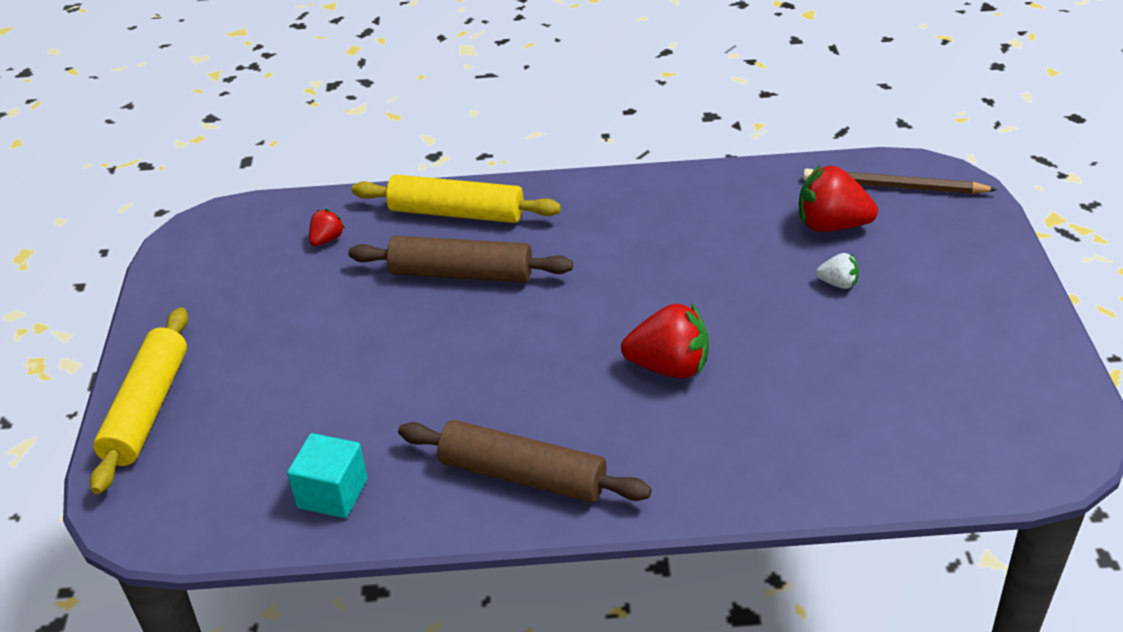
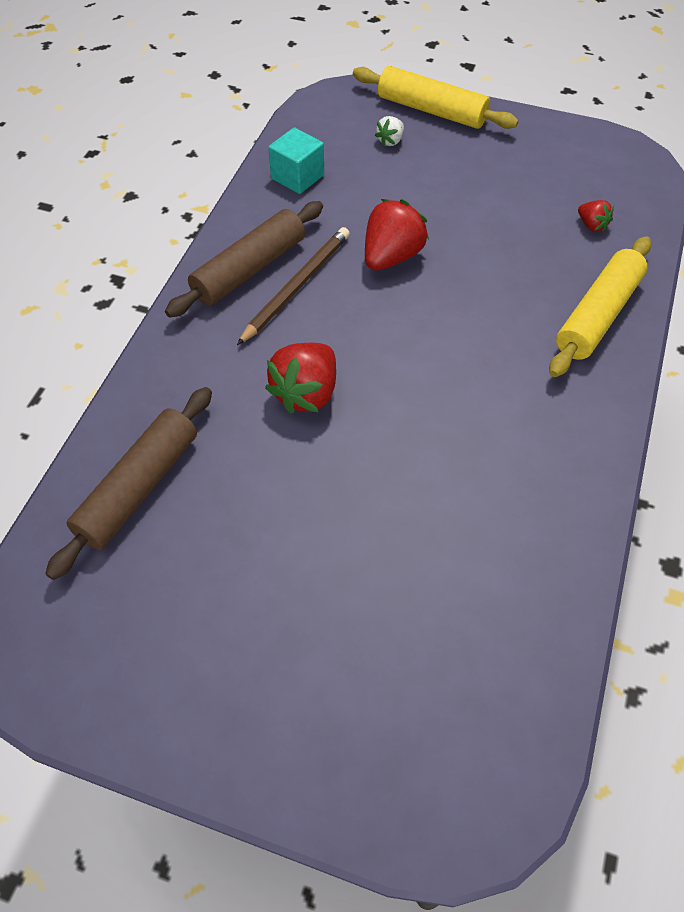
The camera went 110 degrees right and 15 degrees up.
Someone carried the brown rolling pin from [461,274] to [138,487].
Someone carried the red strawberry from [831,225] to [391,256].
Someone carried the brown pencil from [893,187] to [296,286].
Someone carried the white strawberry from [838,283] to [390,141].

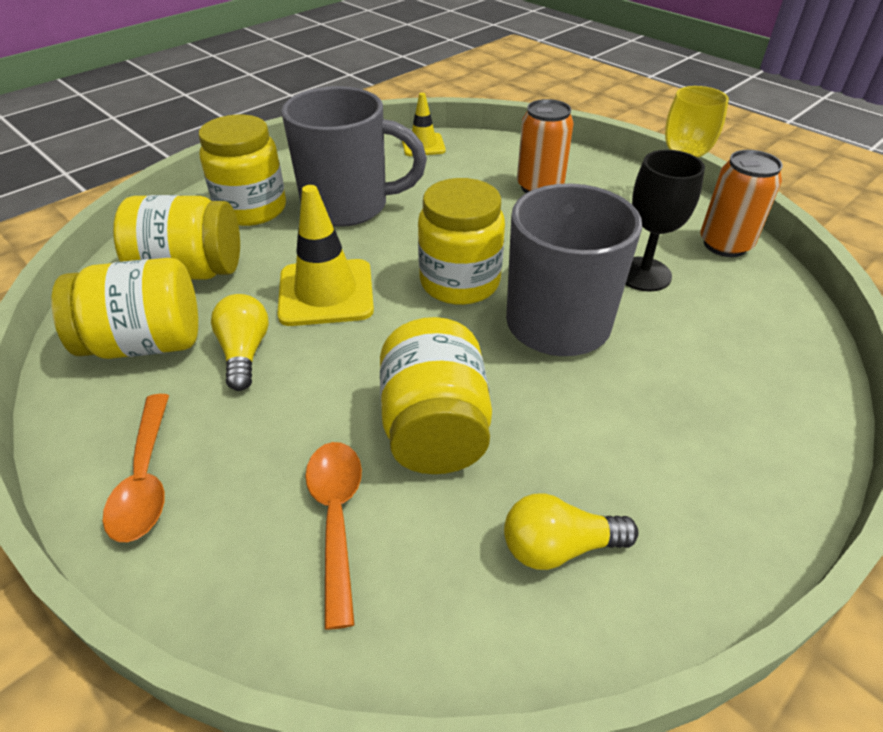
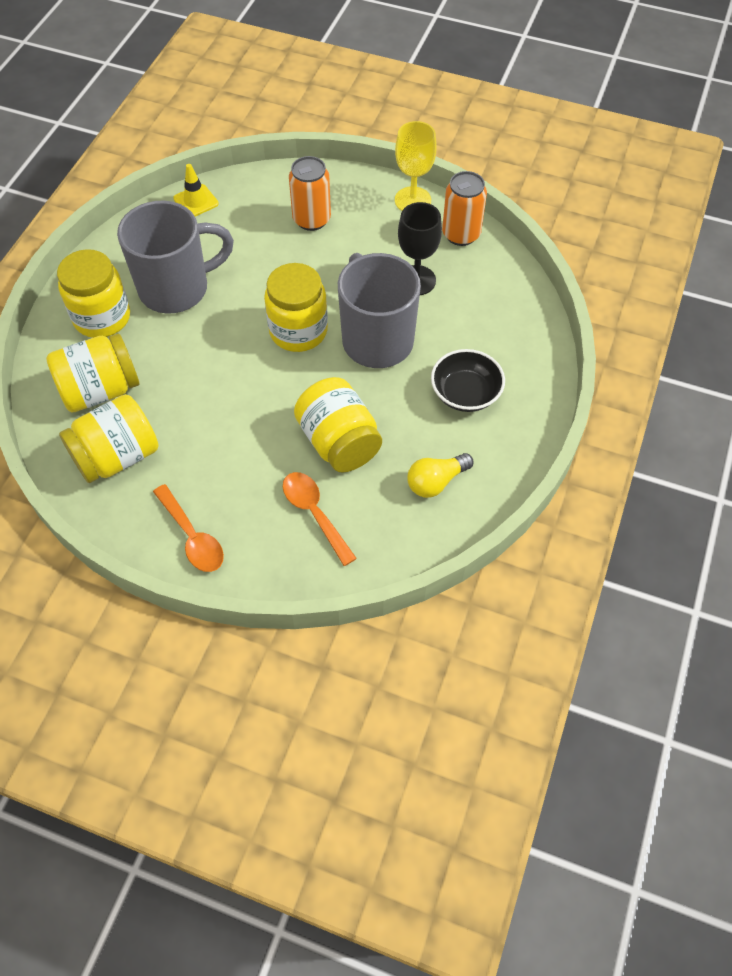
The camera went 25 degrees left and 15 degrees up.
Someone took away the yellow light bulb at [244,353].
Someone took away the yellow traffic cone at [326,293].
Someone put down the black bowl at [465,393].

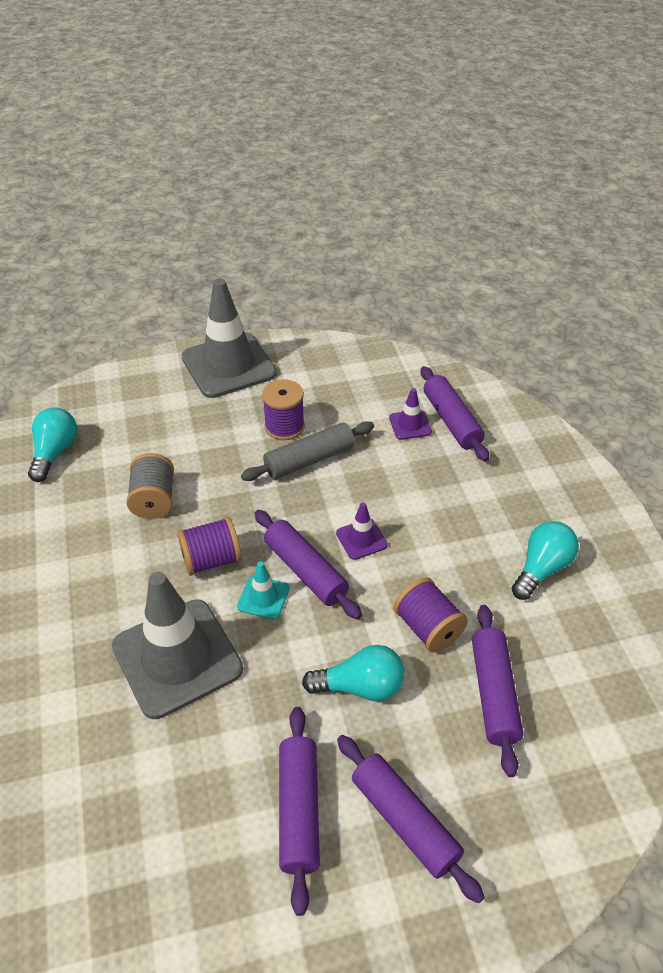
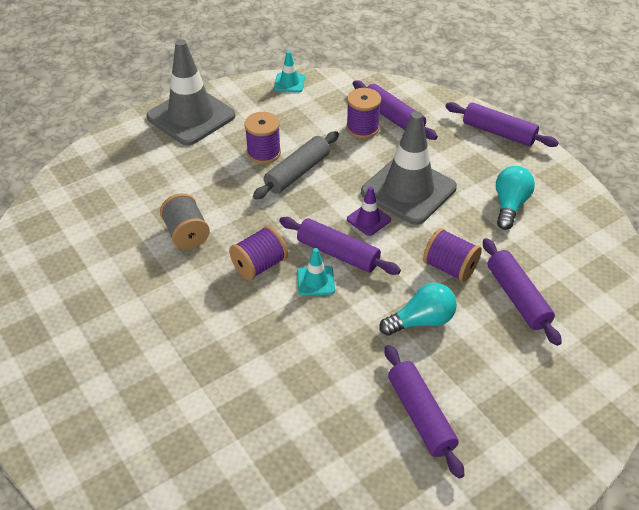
The camera went 20 degrees left and 0 degrees up.
Someone took away the turquoise light bulb at [55,452].
Someone put down the turquoise traffic cone at [289,83].
Someone carried the grey traffic cone from [177,658] to [408,190].
Someone carried the purple rolling pin from [404,821] to [498,132].
Someone swapped the purple traffic cone at [410,425] for the purple spool at [362,128].

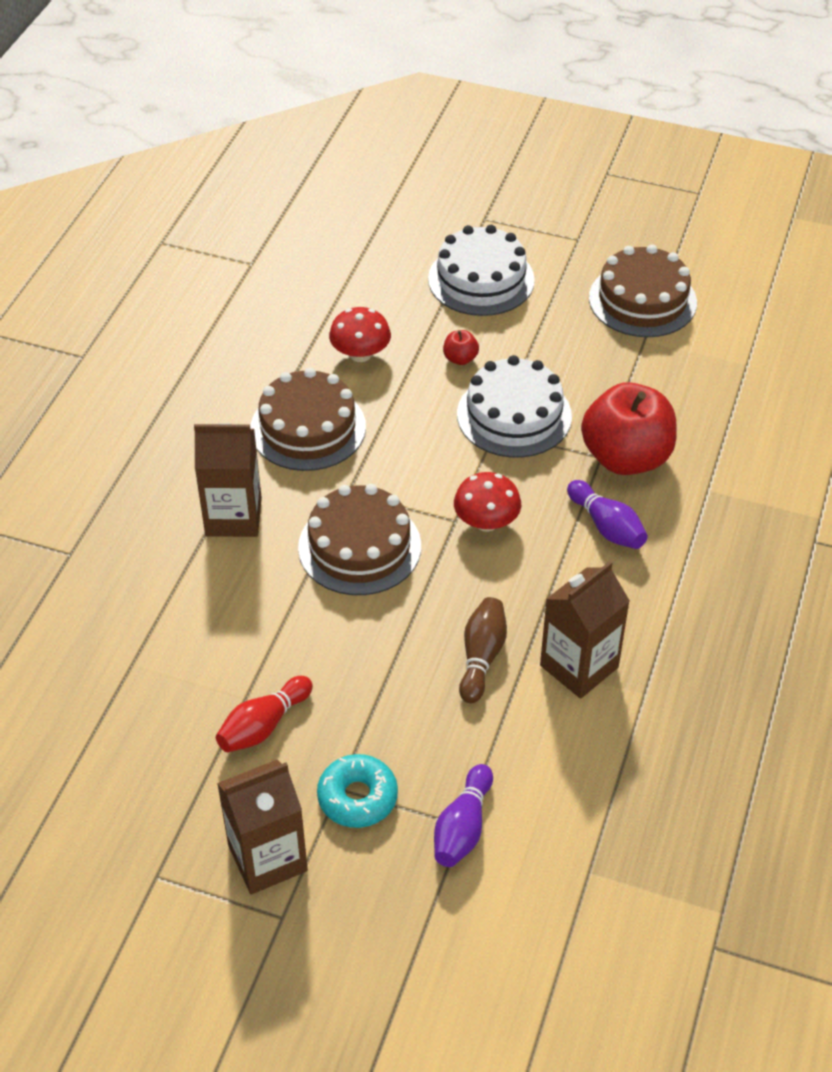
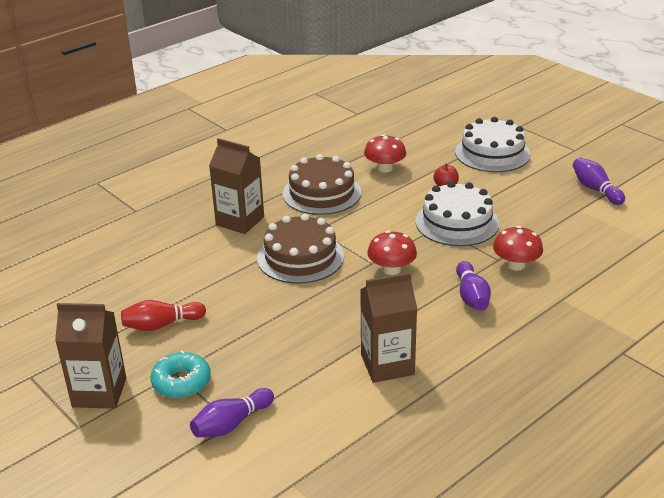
The camera went 30 degrees right and 15 degrees down.
Someone took away the brown bowling pin at [481,657].
Someone swapped the red apple at [626,457] for the red mushroom at [516,265].
Someone swapped the brown cake at [642,300] for the purple bowling pin at [595,189].

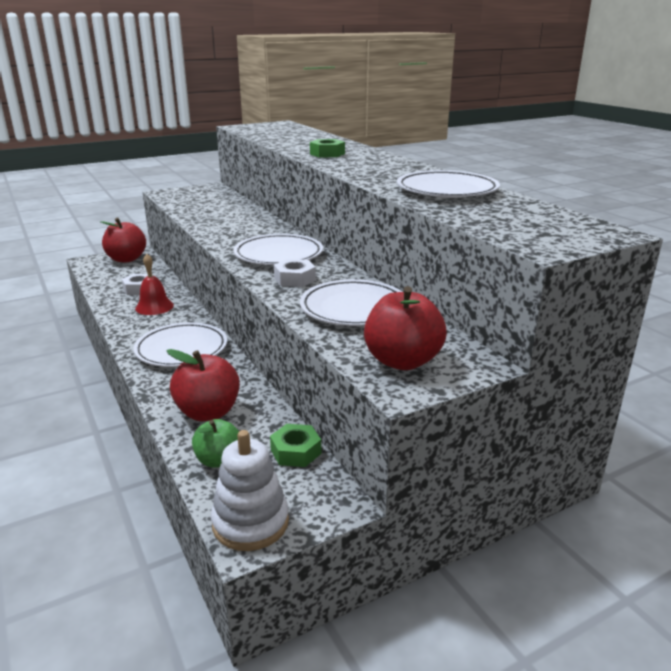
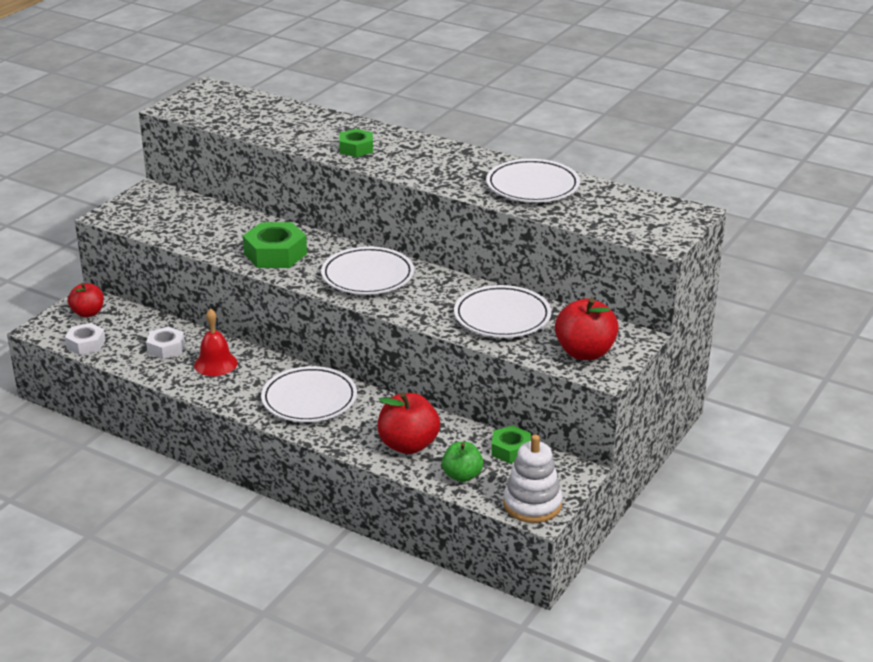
The camera went 30 degrees left and 5 degrees up.
Someone put down the green nut at [275,254].
Someone carried the white nut from [294,279] to [86,344].
Someone scaled the red apple at [126,259] by 0.64.

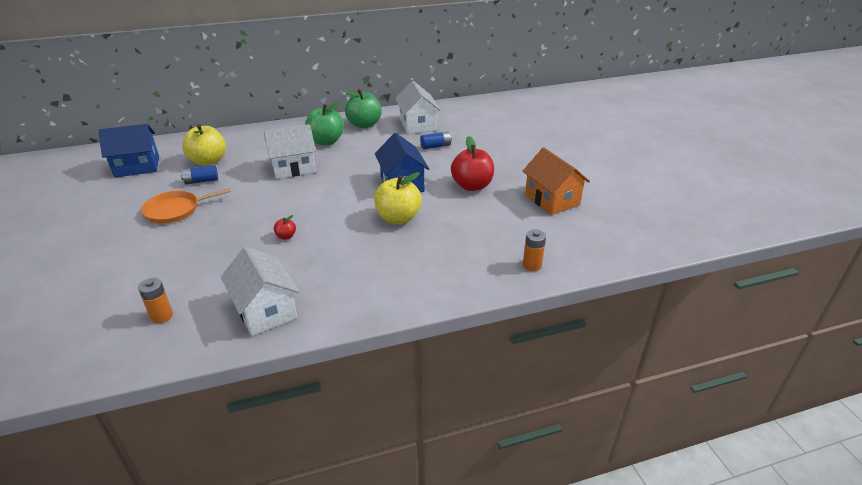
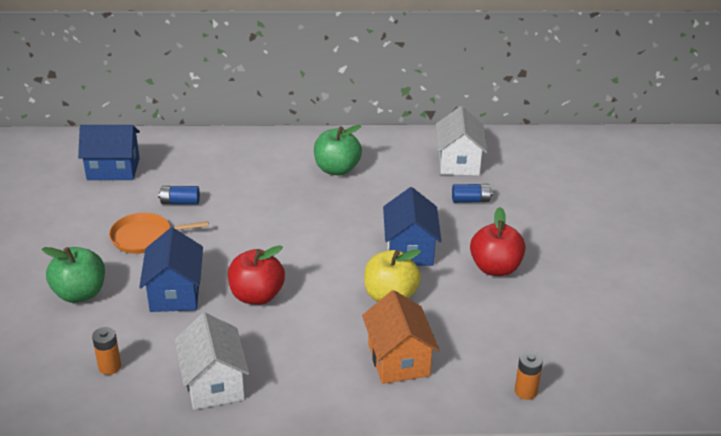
The camera went 15 degrees right and 0 degrees up.
Someone took away the yellow apple at [208,161].
Someone took away the white house at [293,168].
Someone put down the blue house at [175,293].
Someone carried the green apple from [364,124] to [80,293].
Someone carried the orange house from [552,200] to [398,359].
Someone scaled the red apple at [286,236] by 2.25.

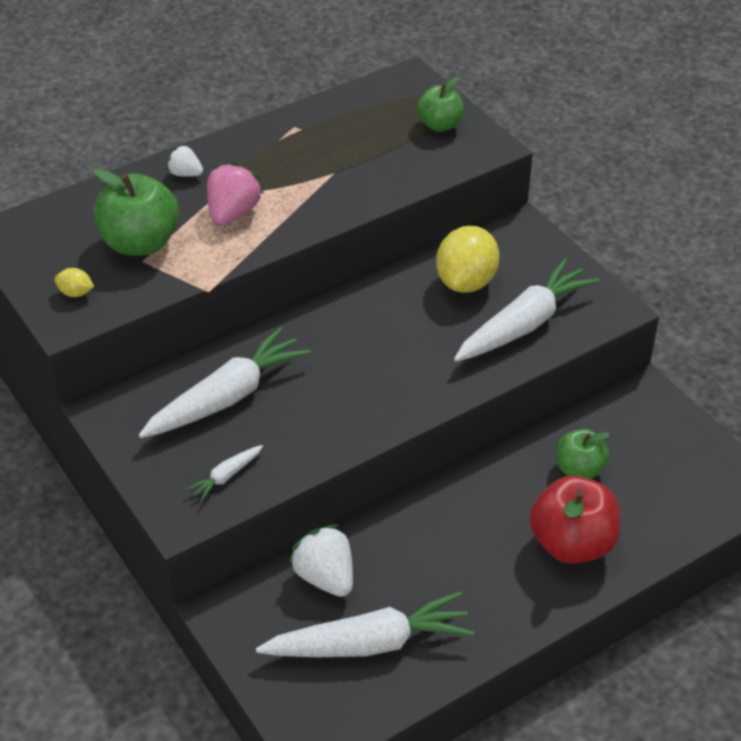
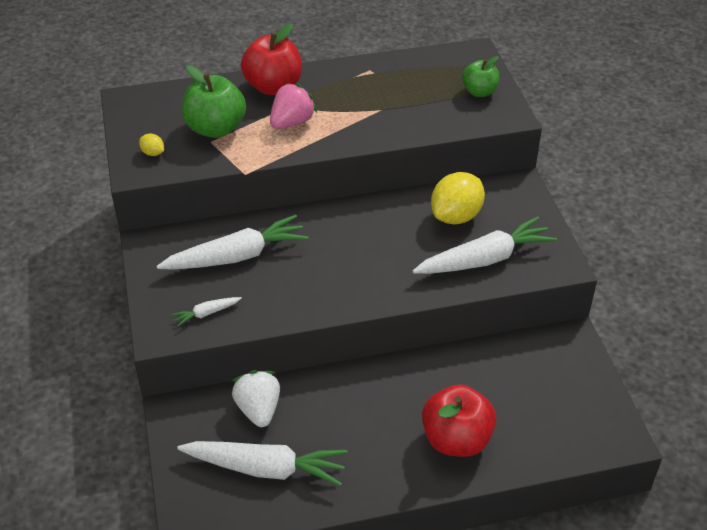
The camera went 20 degrees right and 0 degrees up.
Someone took away the green apple at [579,469].
Someone swapped the white strawberry at [185,174] for the red apple at [273,87].

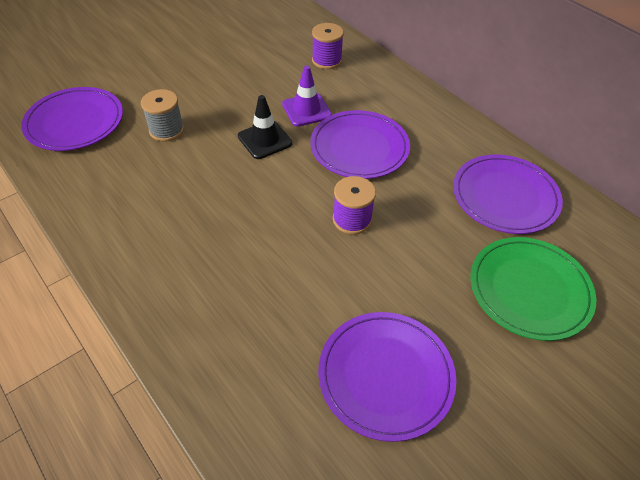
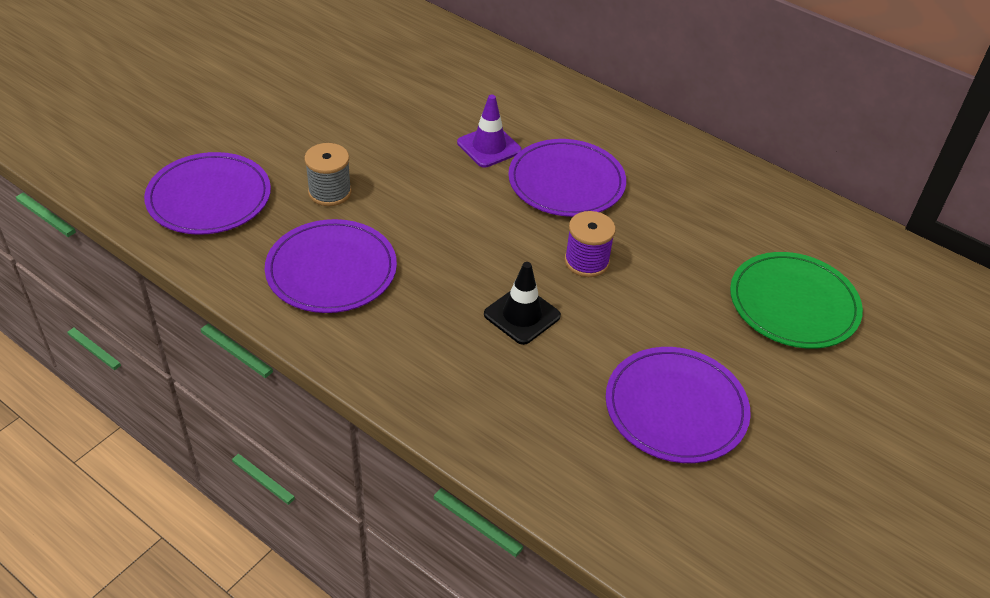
The camera went 15 degrees left and 5 degrees down.
Someone took away the purple spool at [327,60].
Someone carried the black traffic cone from [265,140] to [522,315].
Someone carried the purple plate from [505,196] to [331,270].

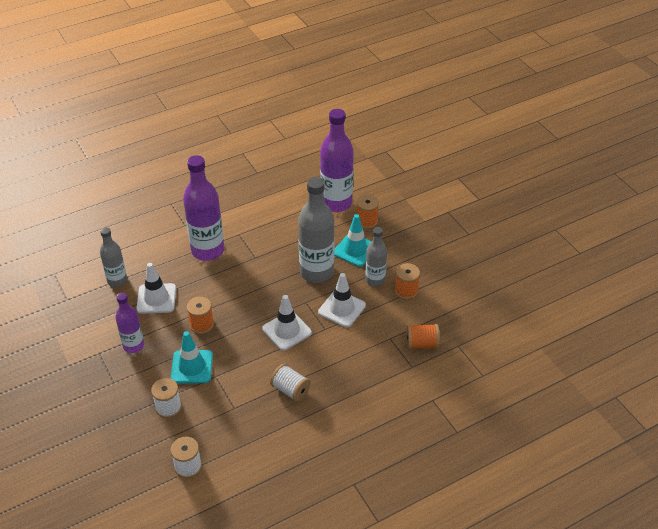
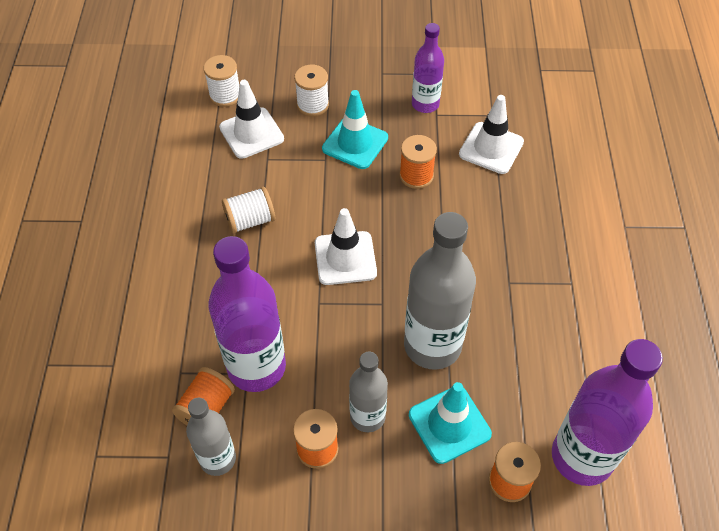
The camera went 120 degrees right and 10 degrees up.
Someone carried the grey bottle from [117,280] to [218,459].
Someone carried the purple bottle from [207,250] to [256,367].
Someone carried the white traffic cone from [342,309] to [251,133].

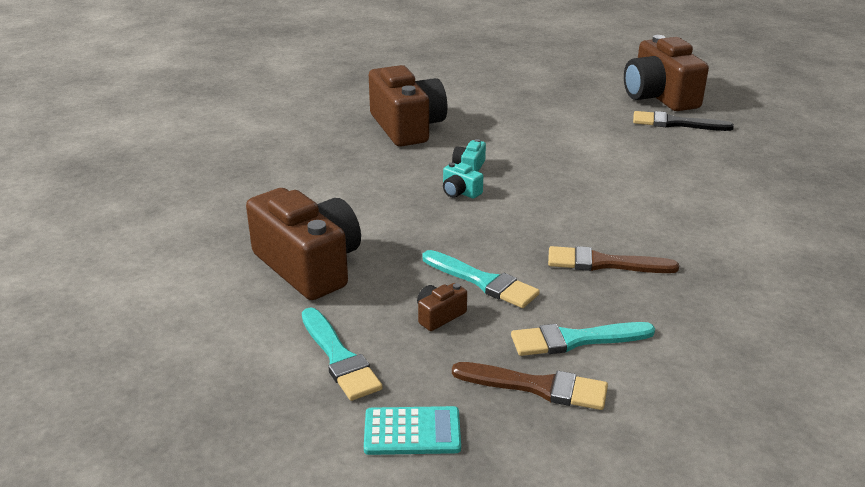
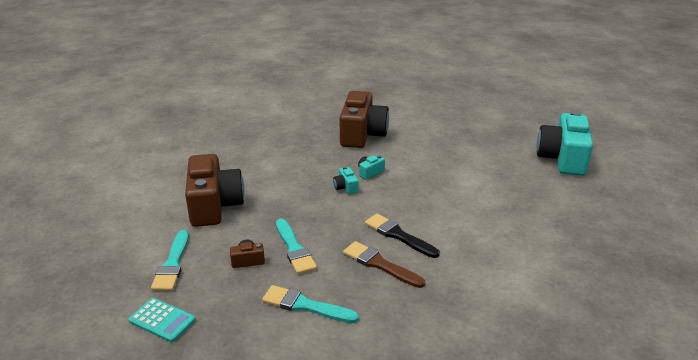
The camera went 30 degrees right and 0 degrees up.
Someone took away the brown brush at [537,387].
Someone carried the black brush from [675,123] to [398,235].
Someone repainted the brown camera at [659,97], which became the turquoise camera at [563,159].

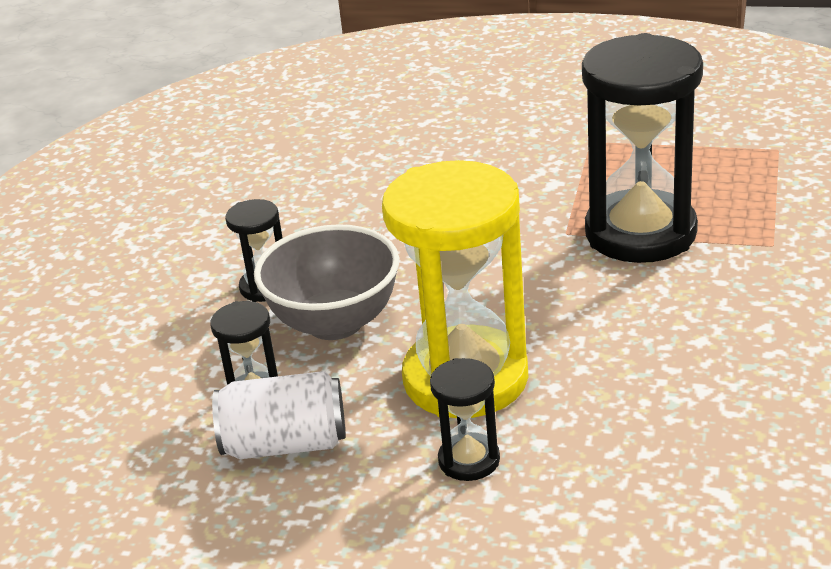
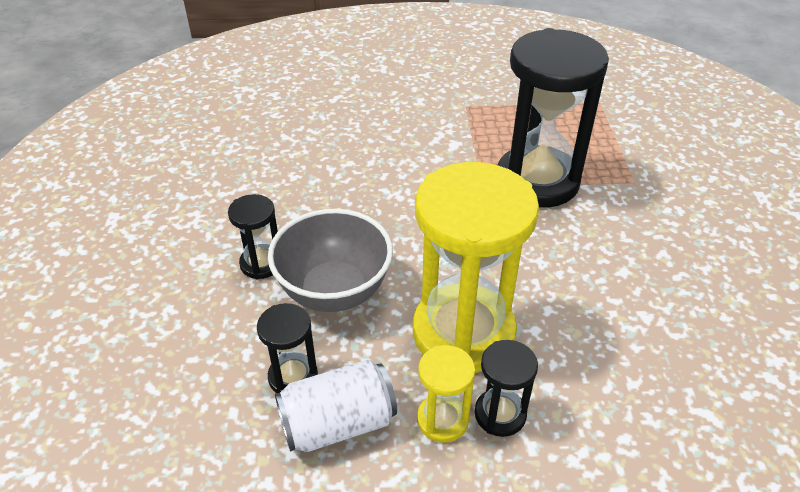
The camera went 20 degrees left and 10 degrees up.
Someone put down the yellow hourglass at [442,420].

